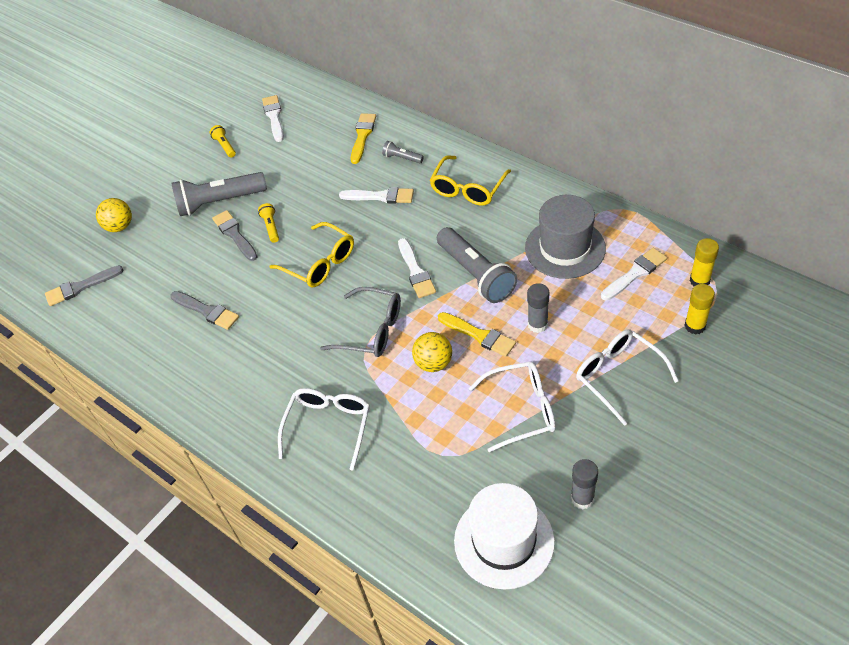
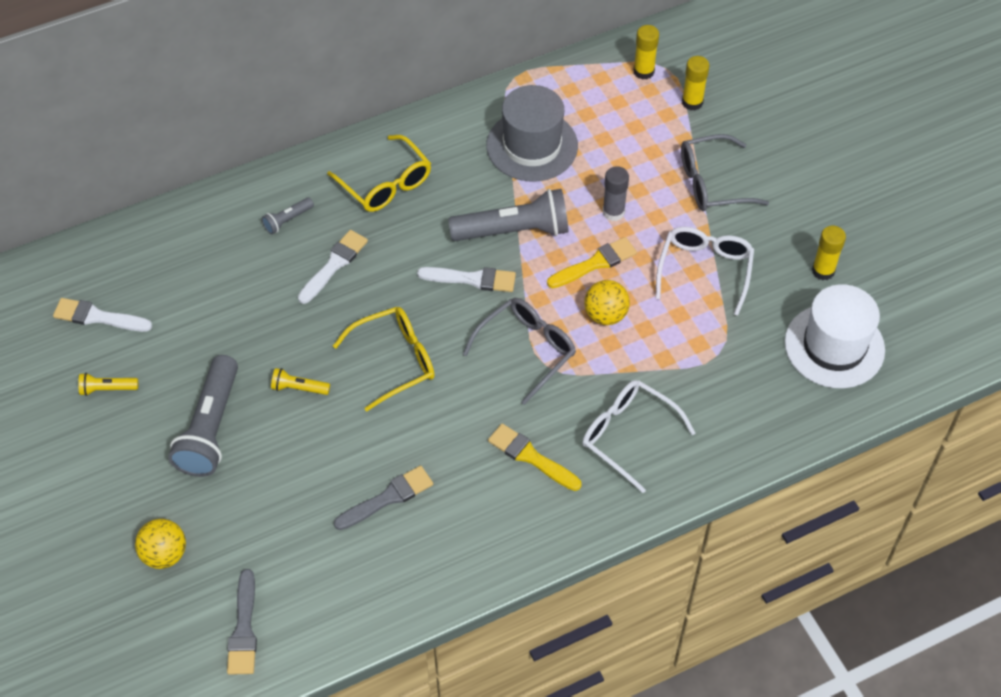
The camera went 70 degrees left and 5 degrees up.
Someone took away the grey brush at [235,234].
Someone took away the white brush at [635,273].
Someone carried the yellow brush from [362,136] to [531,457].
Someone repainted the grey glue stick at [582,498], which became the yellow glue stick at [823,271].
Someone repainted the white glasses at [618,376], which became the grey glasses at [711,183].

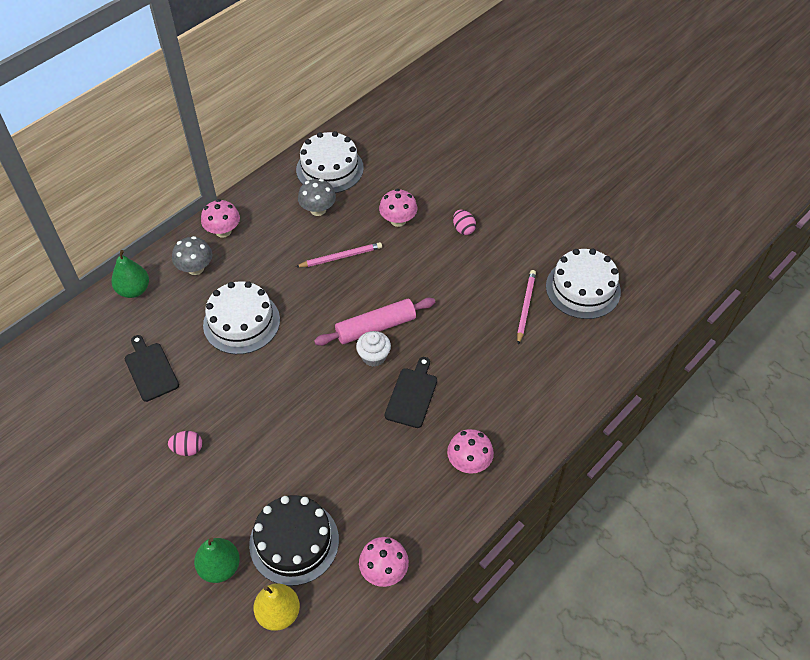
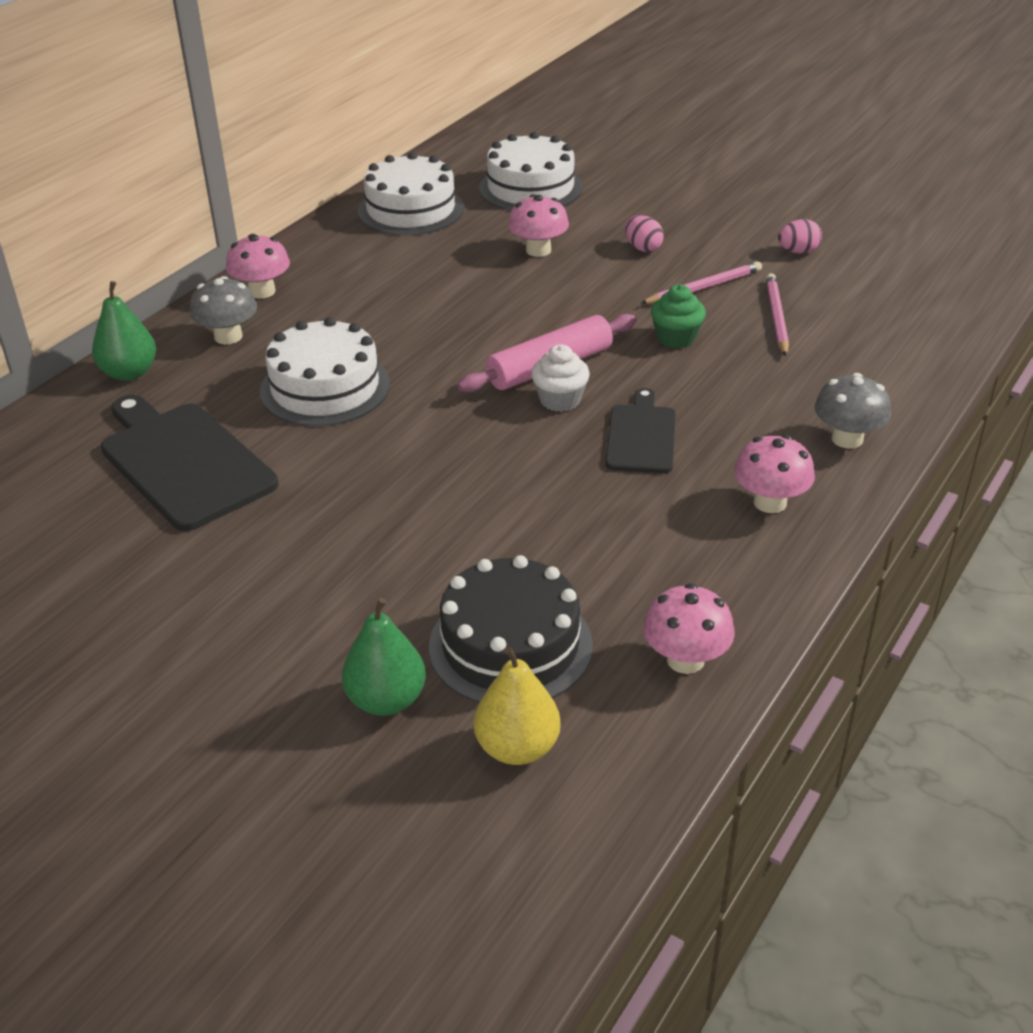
The camera went 10 degrees left and 15 degrees down.
Someone put down the green cupcake at [676,338].
Someone carried the pink egg from [188,449] to [798,252].
Someone carried the pink pencil from [341,257] to [703,287].
Someone carried the grey mushroom from [318,210] to [847,439].
Someone carried the white cake from [583,288] to [530,188].
Someone scaled the black cutting board at [150,370] by 1.68.

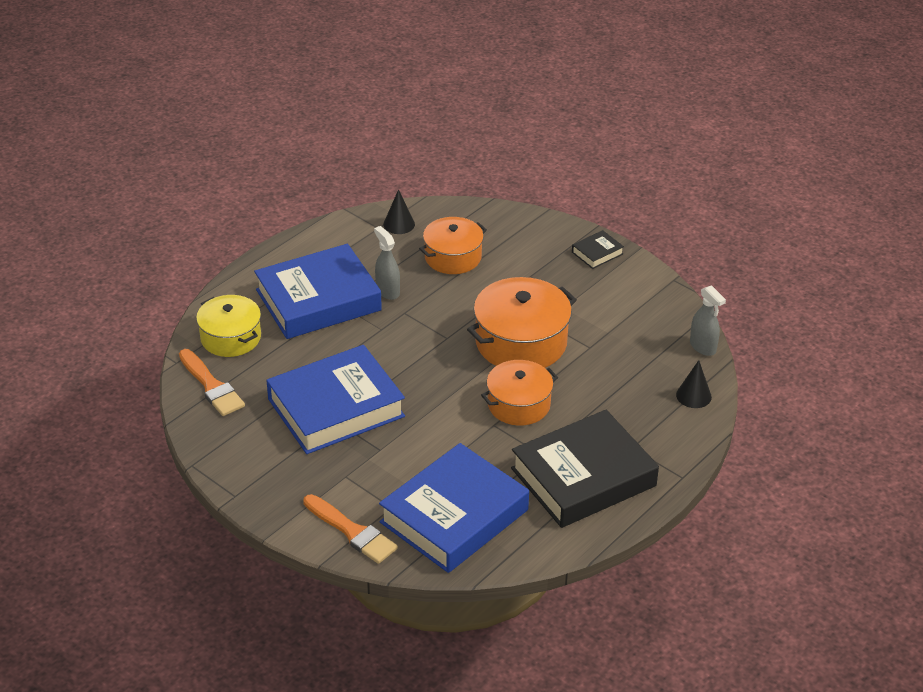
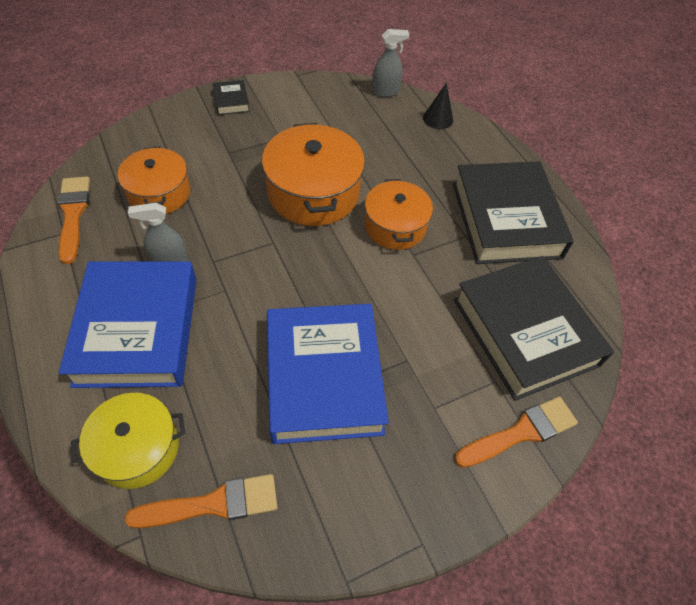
The camera went 70 degrees left and 15 degrees up.
Someone swapped the black cone at [399,224] for the orange brush at [73,214].
Someone repainted the blue book at [454,516], which became the black book at [524,332].

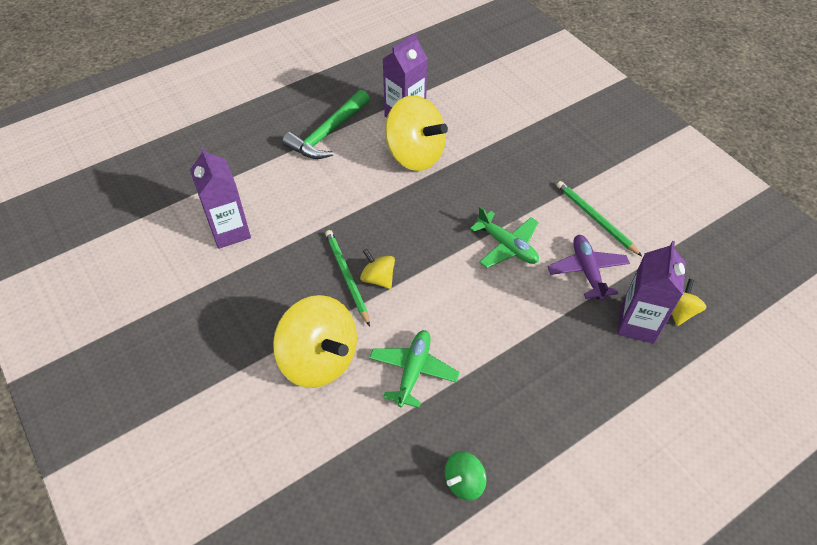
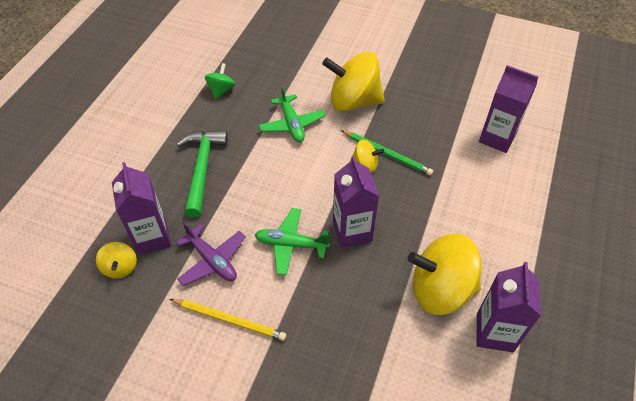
The camera went 145 degrees right and 0 degrees up.
Someone put down the purple carton at [352,231].
Someone carried the green hammer from [328,133] to [202,168].
Someone repainted the green pencil at [595,219], which became the yellow pencil at [229,320].

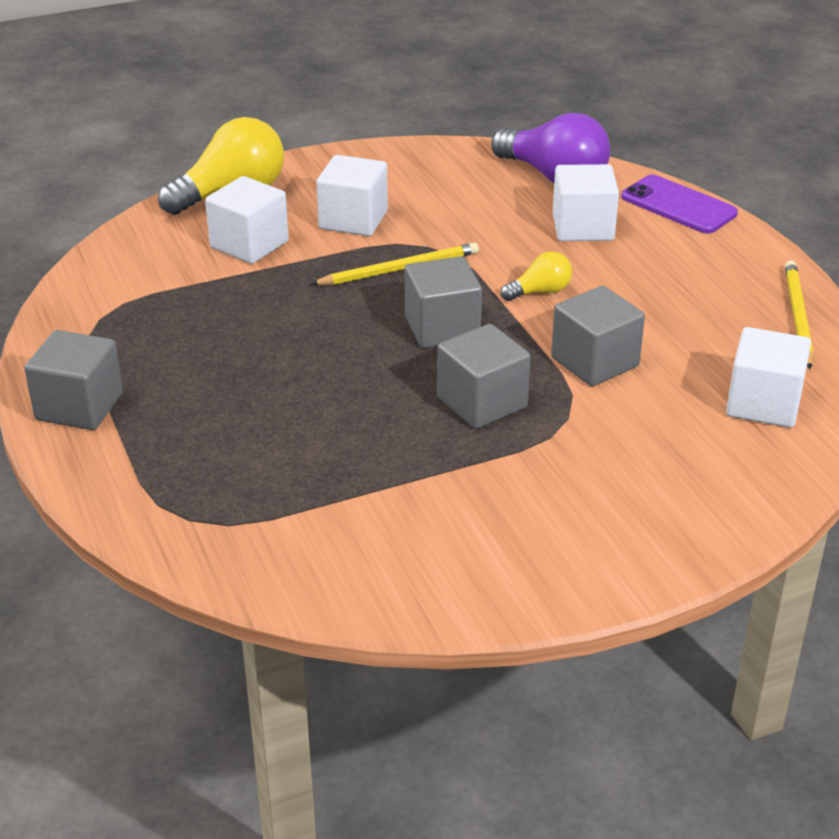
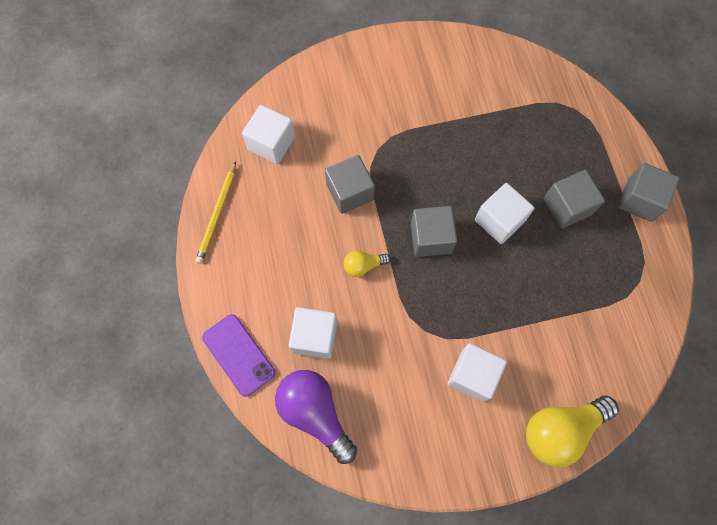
The camera went 170 degrees left and 35 degrees up.
Someone took away the yellow pencil at [399,269].
Someone carried the white cube from [249,244] to [499,220].
Someone carried the grey cube from [482,402] to [567,206].

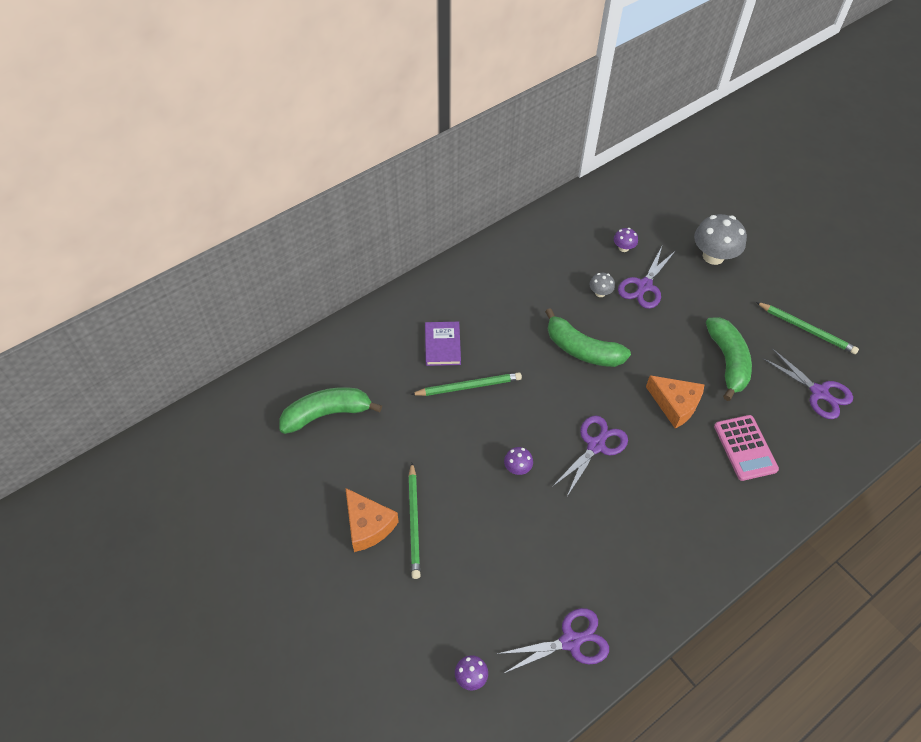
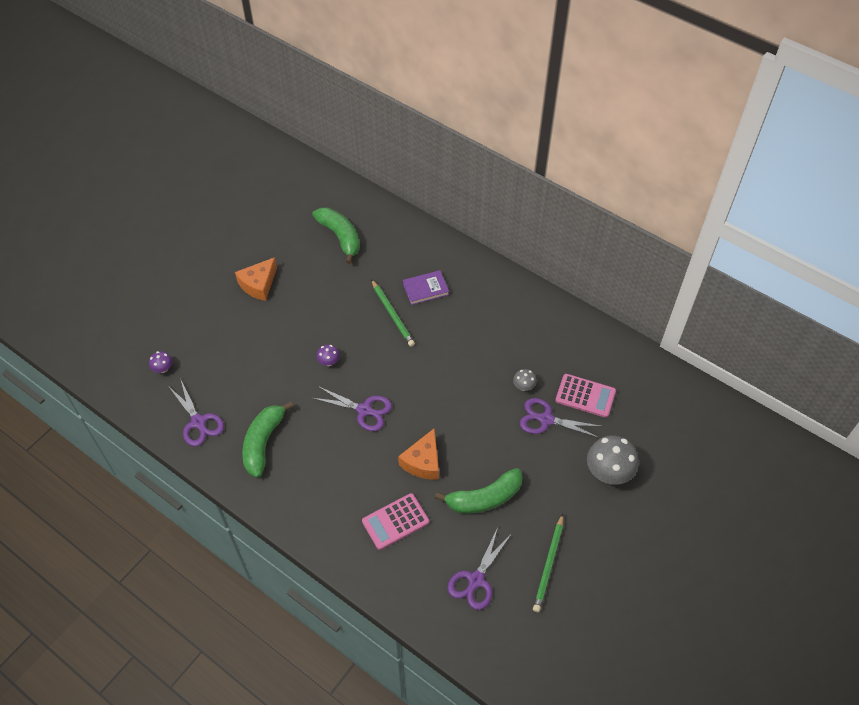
The camera went 75 degrees right and 0 degrees up.
Someone took away the green pencil at [414,522].
Someone carried the green banana from [582,349] to [263,442].
Someone swapped the purple mushroom at [623,248] for the pink calculator at [585,396].

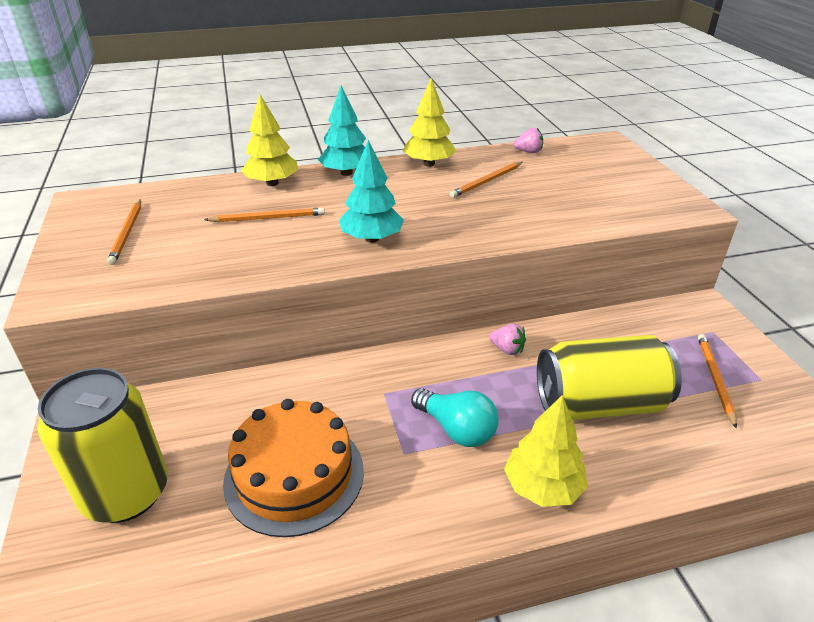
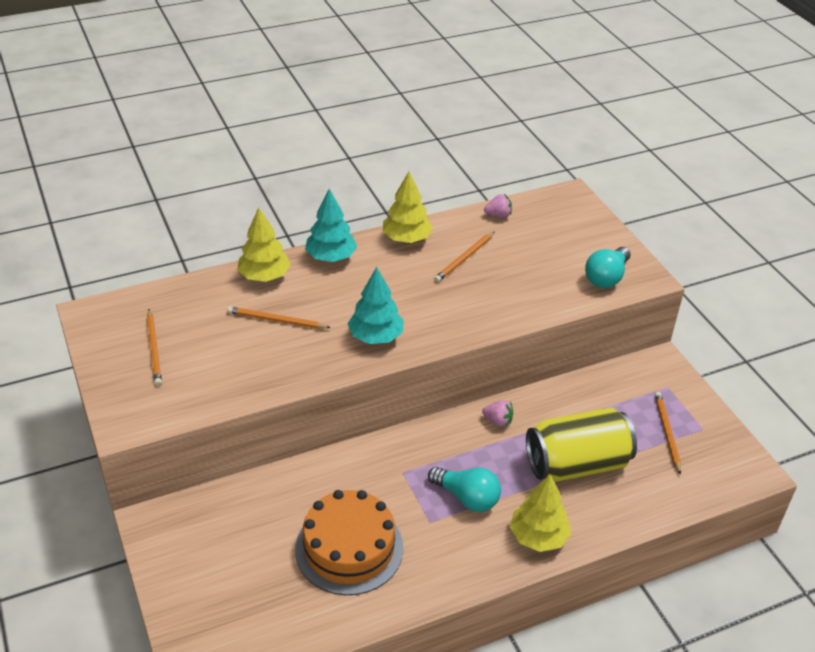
The camera went 10 degrees left and 5 degrees up.
Someone took away the yellow can at [126,493].
Someone put down the turquoise light bulb at [606,277].
Someone rotated the orange pencil at [268,218] by 150 degrees counterclockwise.

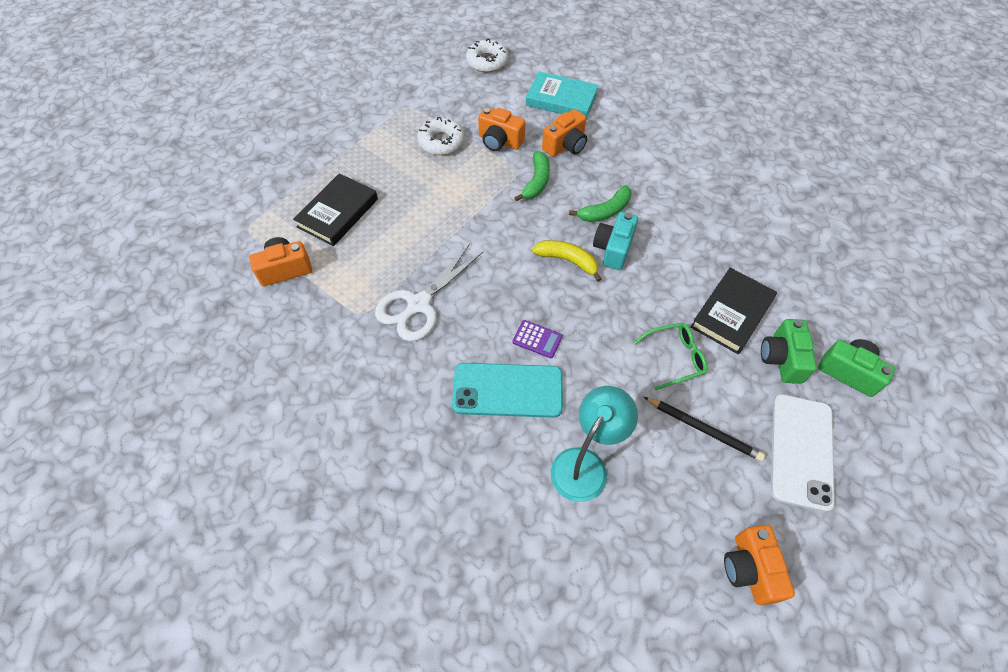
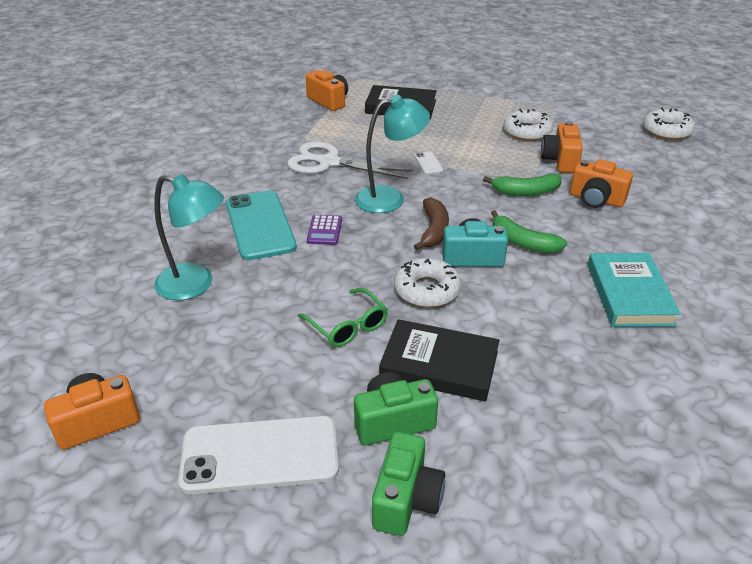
The camera went 70 degrees right and 20 degrees down.
Someone took away the black pencil at [703,429].
Someone put down the turquoise lamp at [390,198].
Someone put down the white donut at [427,290].
Someone put down the white phone at [428,163].
Someone carried the turquoise book from [561,99] to [629,294].
Someone repainted the yellow banana at [568,261], which became the brown banana at [434,230].

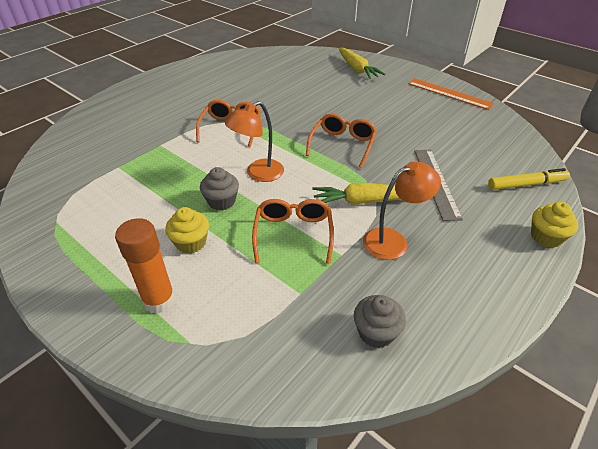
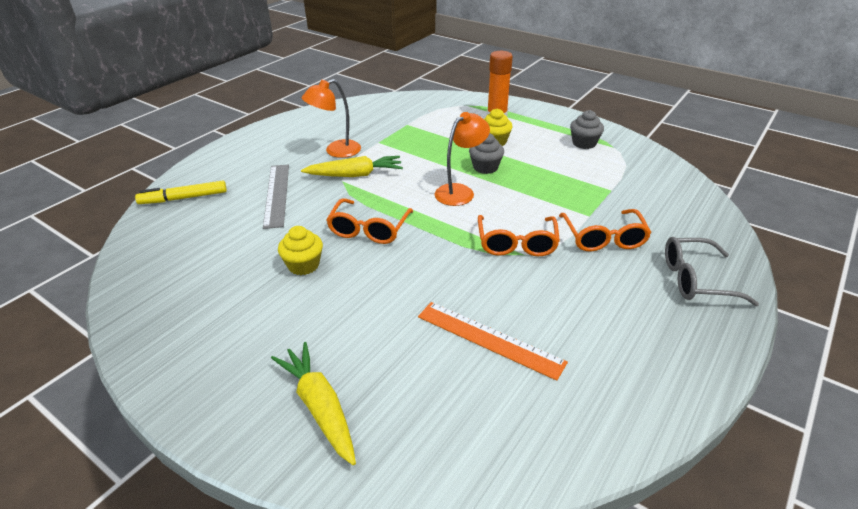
The camera went 175 degrees right and 5 degrees down.
Someone put down the grey glasses at [696,280].
Someone carried the orange glasses from [293,234] to [603,238].
Someone carried the grey cupcake from [376,332] to [584,143].
Someone carried the orange ruler from [449,93] to [489,339].
Someone carried the yellow cupcake from [546,237] to [303,265].

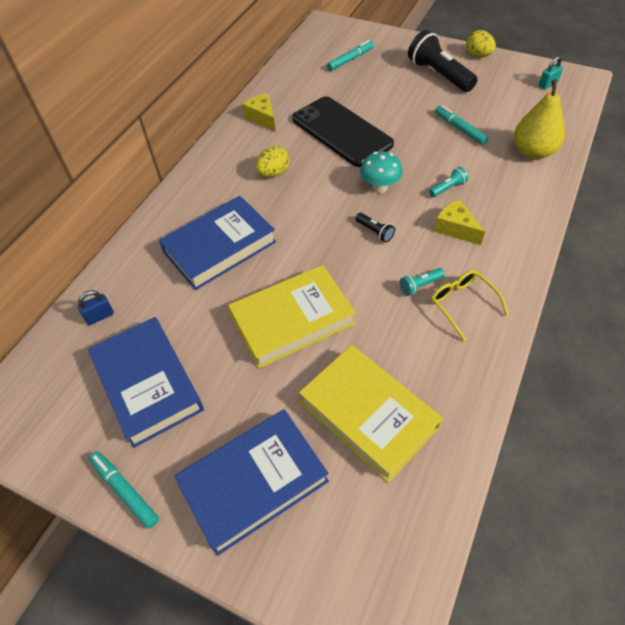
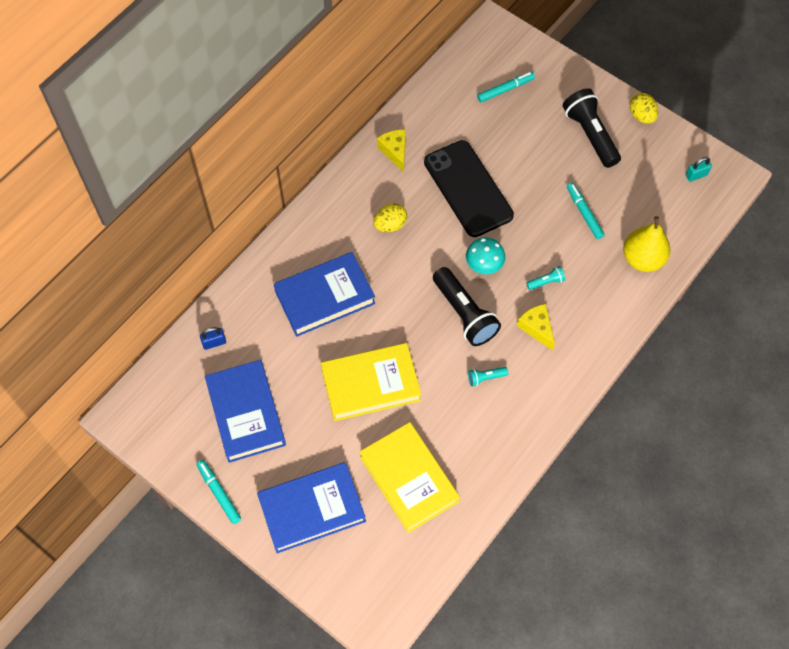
The camera went 10 degrees right and 10 degrees up.
Someone took away the yellow glasses at [462,304].
Someone scaled the black flashlight at [375,232] by 2.24.

